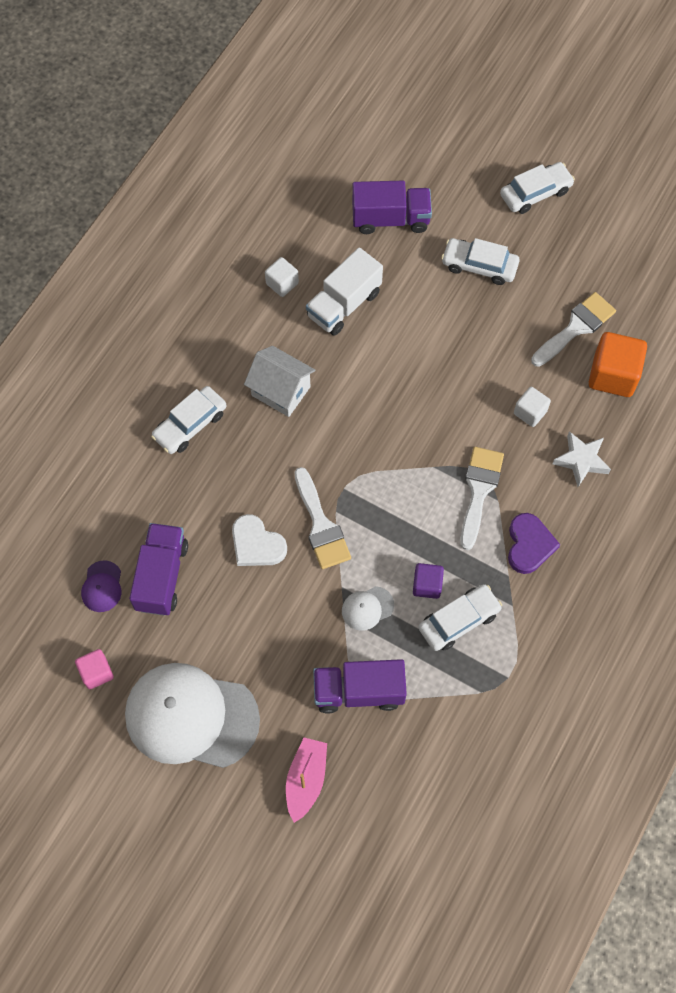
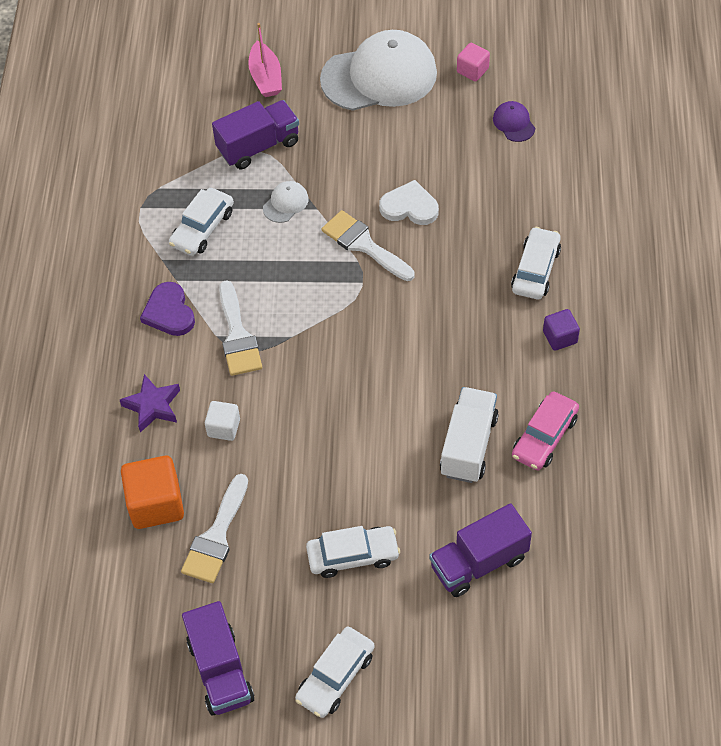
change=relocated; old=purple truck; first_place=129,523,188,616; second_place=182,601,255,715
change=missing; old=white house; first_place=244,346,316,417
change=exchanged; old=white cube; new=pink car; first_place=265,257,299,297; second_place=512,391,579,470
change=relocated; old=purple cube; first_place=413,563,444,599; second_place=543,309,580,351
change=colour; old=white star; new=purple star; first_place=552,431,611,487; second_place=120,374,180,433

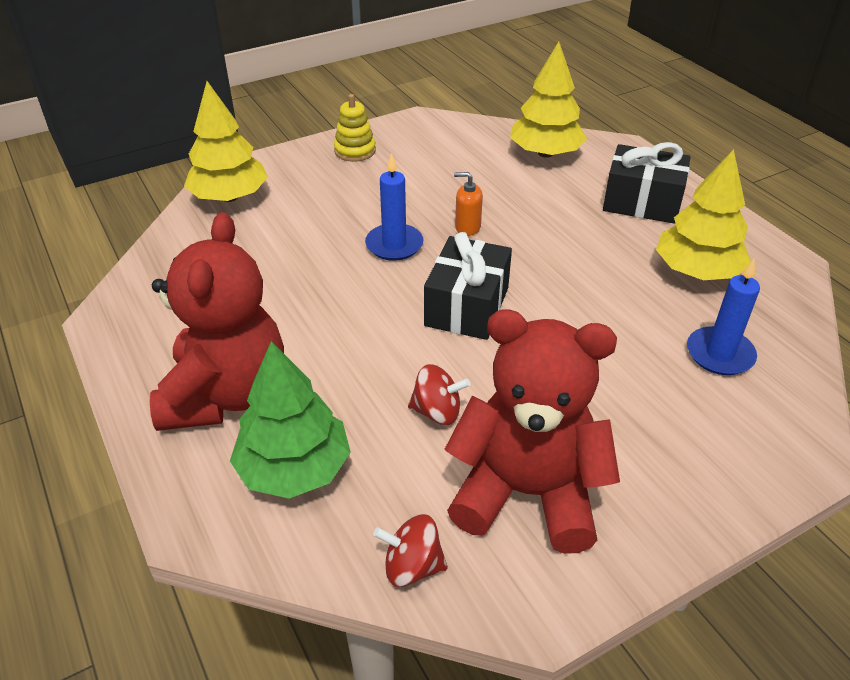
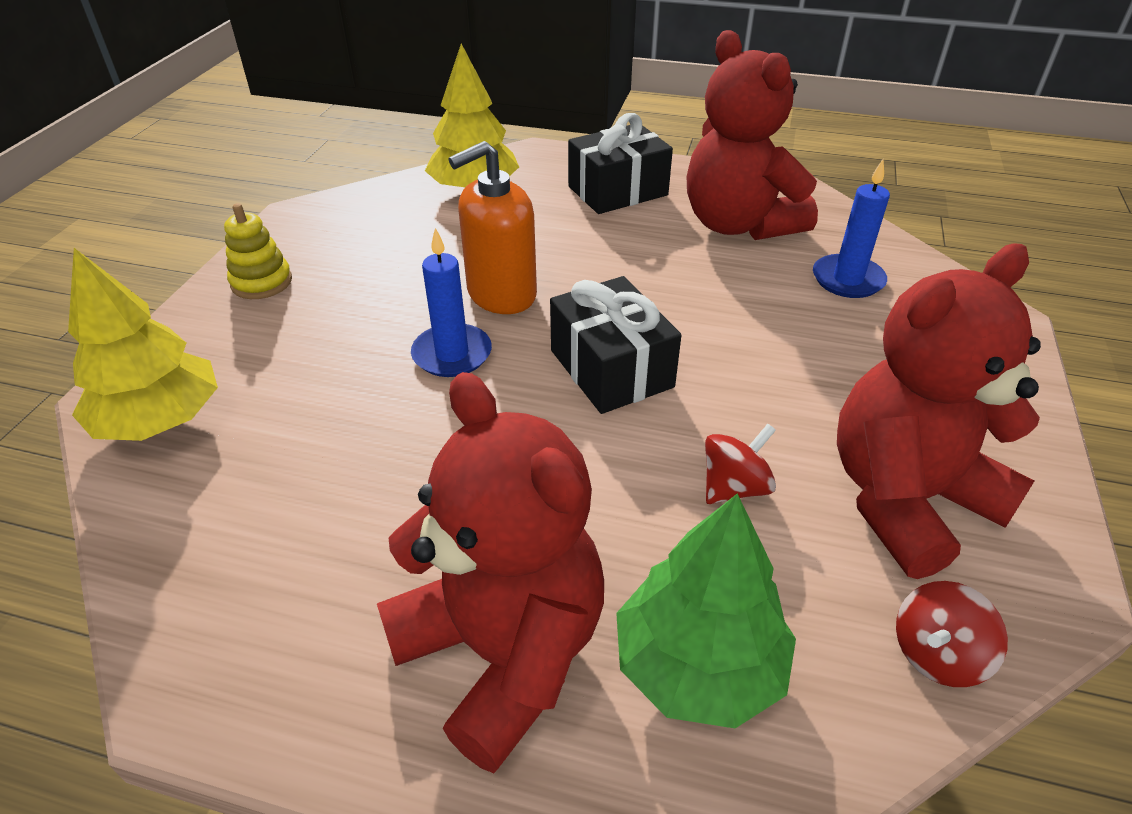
change=size; old=orange soap dispenser; first_place=454,172,483,236; second_place=448,141,537,314; factor=1.96
change=exchanged; old=yellow tree; new=red teddy bear; first_place=656,149,751,280; second_place=687,30,818,240

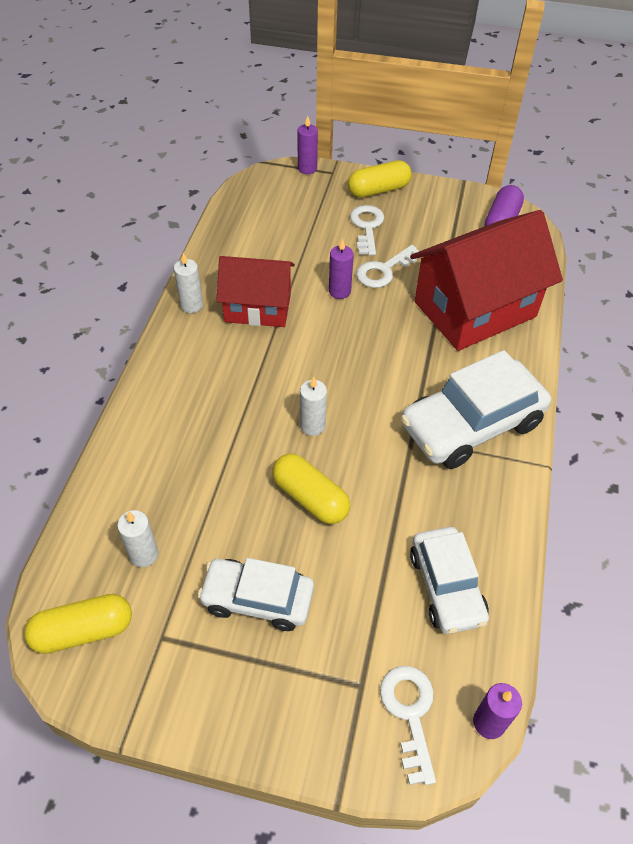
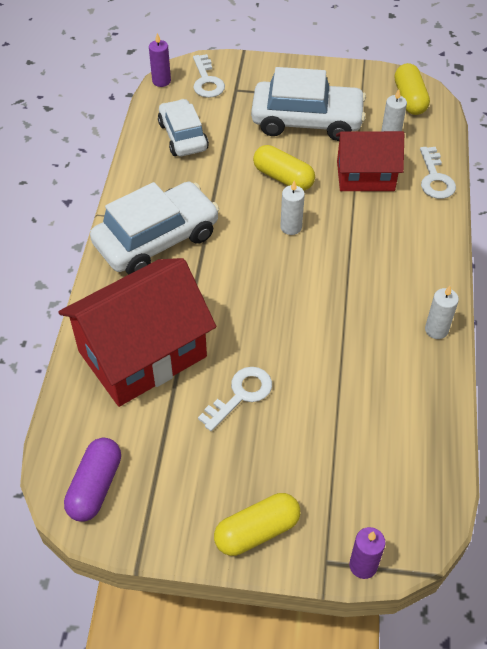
change=spun; old=yellow capsule; first_place=24,594,132,654; second_place=395,63,430,115; degrees=-75
change=size; old=white car; first_place=198,558,314,631; second_place=251,67,366,141; factor=1.55
change=relocated; old=red house; first_place=216,256,295,327; second_place=336,131,404,191
change=missing; old=purple candle; first_place=329,239,354,299
change=relocated; old=white key; first_place=350,205,384,255; second_place=420,147,456,199

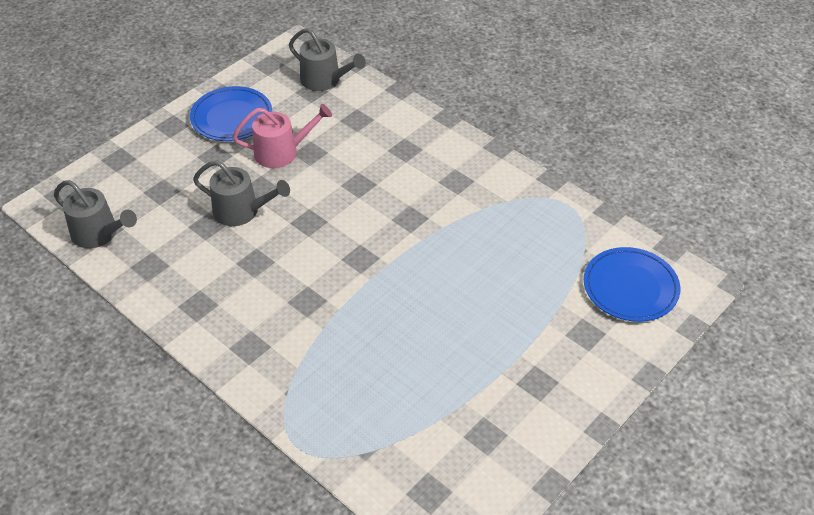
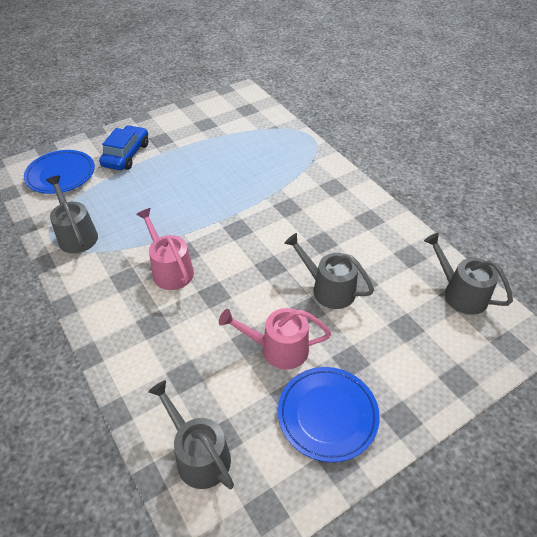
change=appeared; new=grey watering can; second_place=46,176,98,253
change=appeared; new=blue car; second_place=99,125,149,170
change=appeared; new=pink watering can; second_place=136,208,194,290

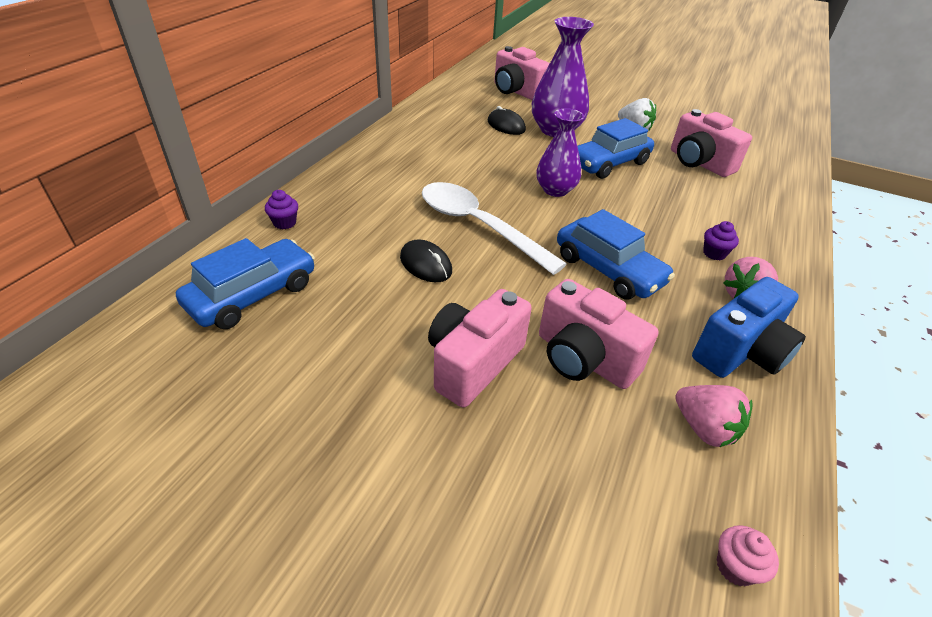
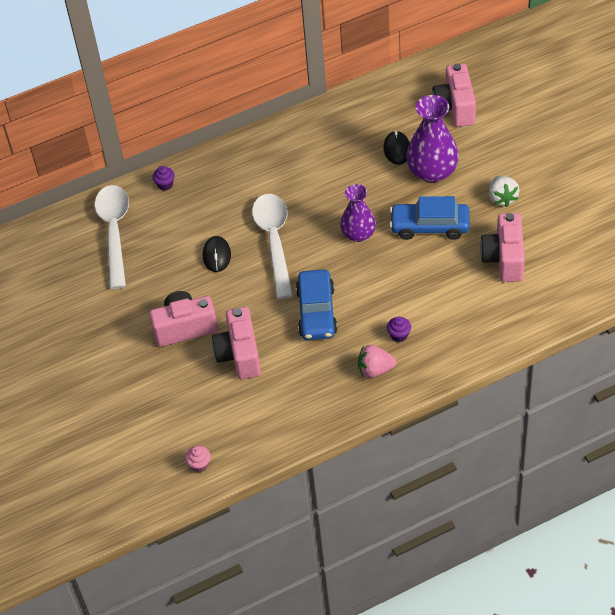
change=exchanged; old=blue car; new=white spoon; first_place=176,238,315,329; second_place=94,185,129,289
change=missing; old=pink strawberry; first_place=675,385,753,447
change=missing; old=blue camera; first_place=692,277,806,378

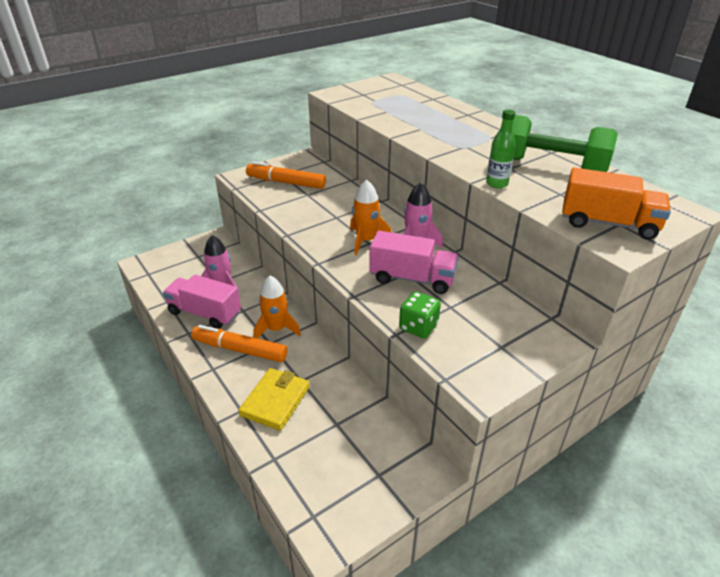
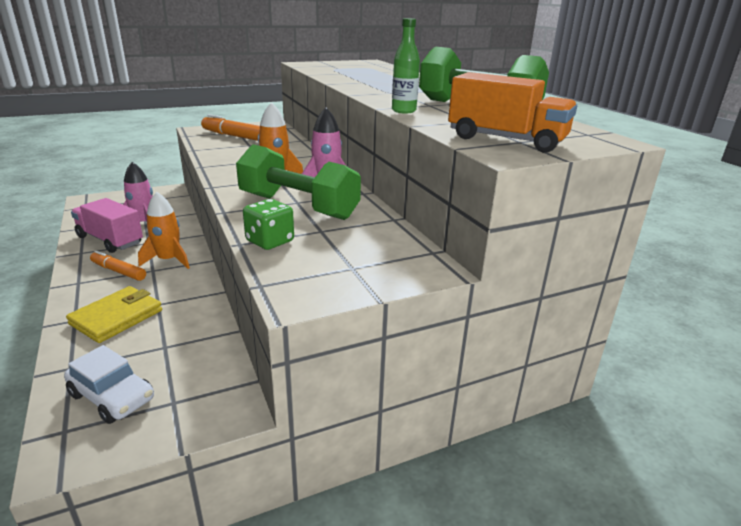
change=size; old=orange marker; first_place=191,325,288,362; second_place=90,251,146,281; factor=0.66
change=exchanged; old=pink truck; new=green dumbbell; first_place=369,231,458,294; second_place=236,144,361,220
change=appeared; new=white car; second_place=64,345,154,424

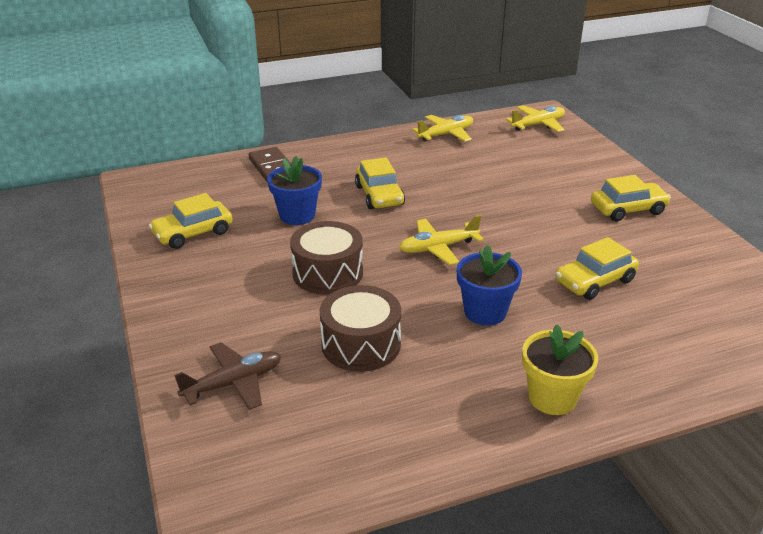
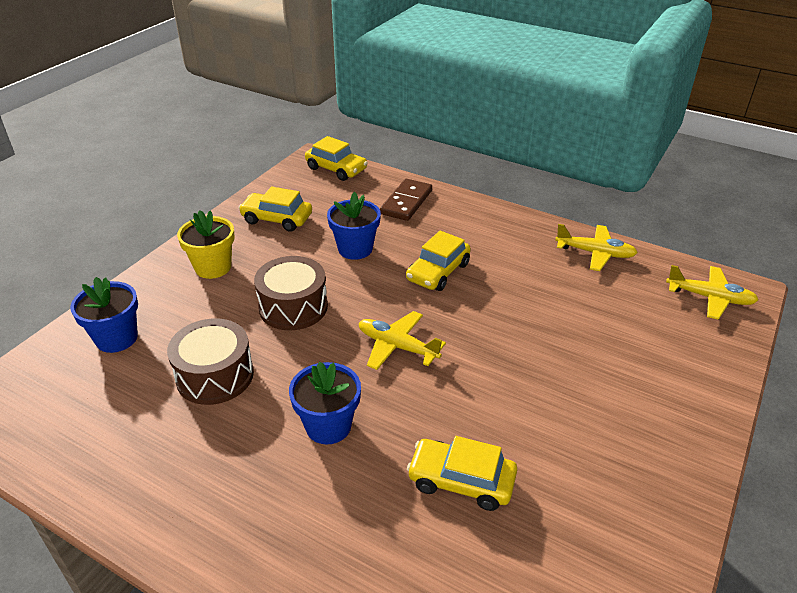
change=exchanged; old=brown plane; new=blue flower pot; first_place=174,342,281,410; second_place=70,277,138,353
change=relocated; old=yellow flower pot; first_place=522,325,598,415; second_place=177,210,235,279
change=relocated; old=yellow car; first_place=591,175,671,221; second_place=305,136,368,181

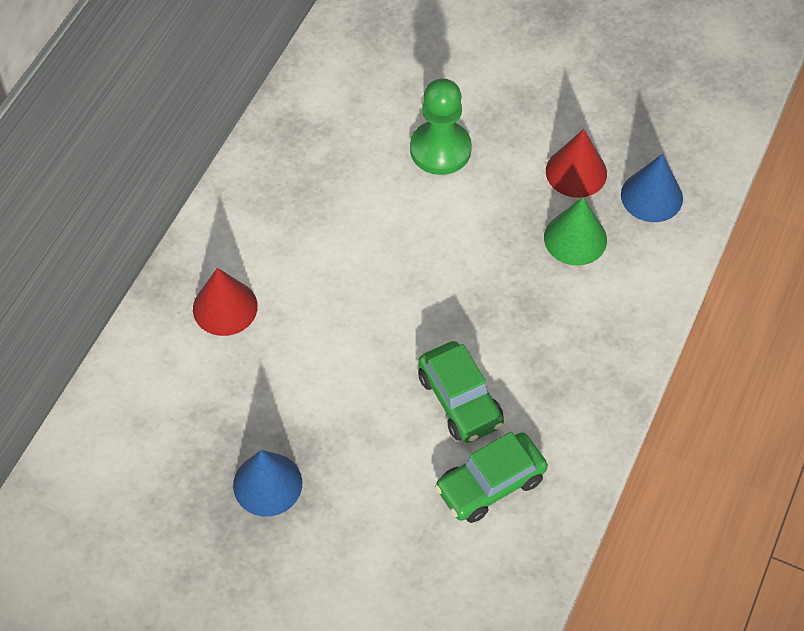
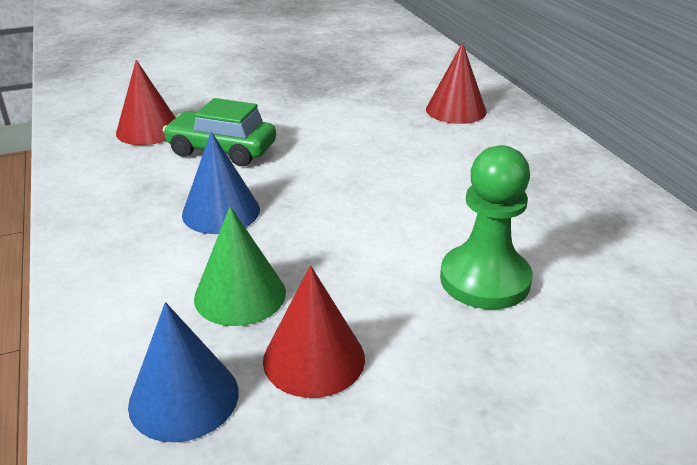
change=relocated; old=blue cone; first_place=233,450,302,516; second_place=182,131,260,234
change=exchanged; old=green car; new=red cone; first_place=435,432,548,523; second_place=116,60,176,145

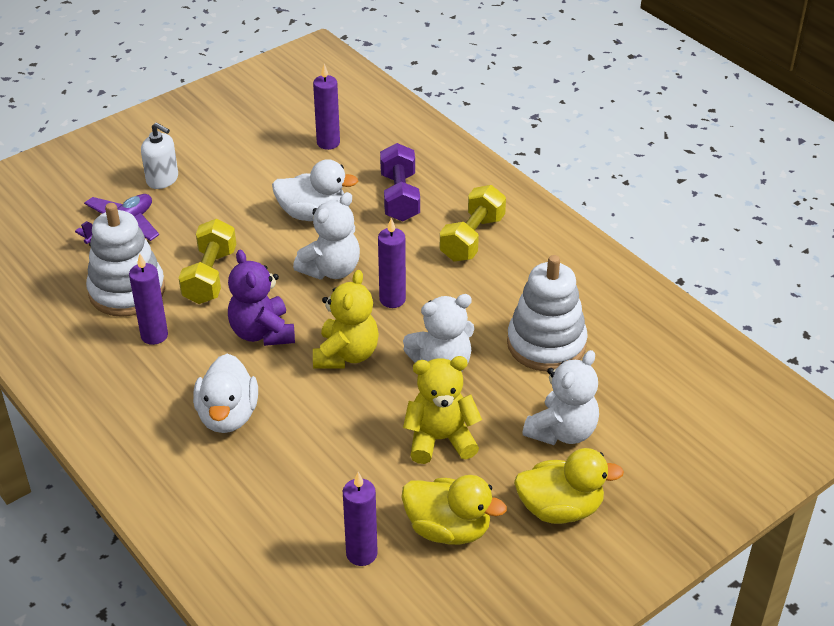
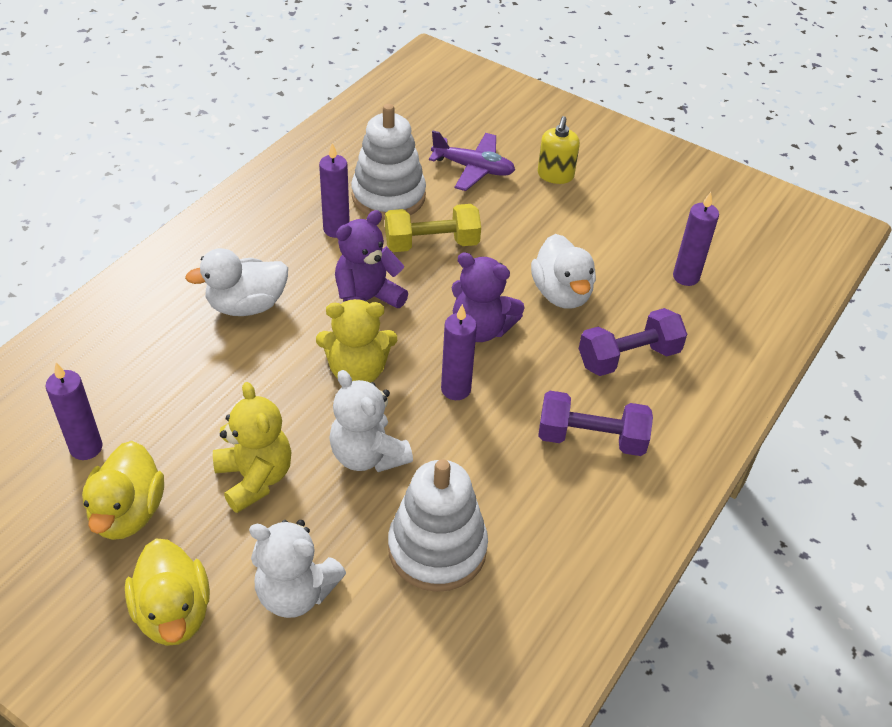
change=colour; old=white soap dispenser; new=yellow soap dispenser; first_place=141,122,178,189; second_place=538,116,580,184
change=colour; old=white teddy bear; new=purple teddy bear; first_place=293,192,360,279; second_place=452,252,525,342
change=colour; old=yellow dumbbell; new=purple dumbbell; first_place=440,185,506,262; second_place=538,391,653,456

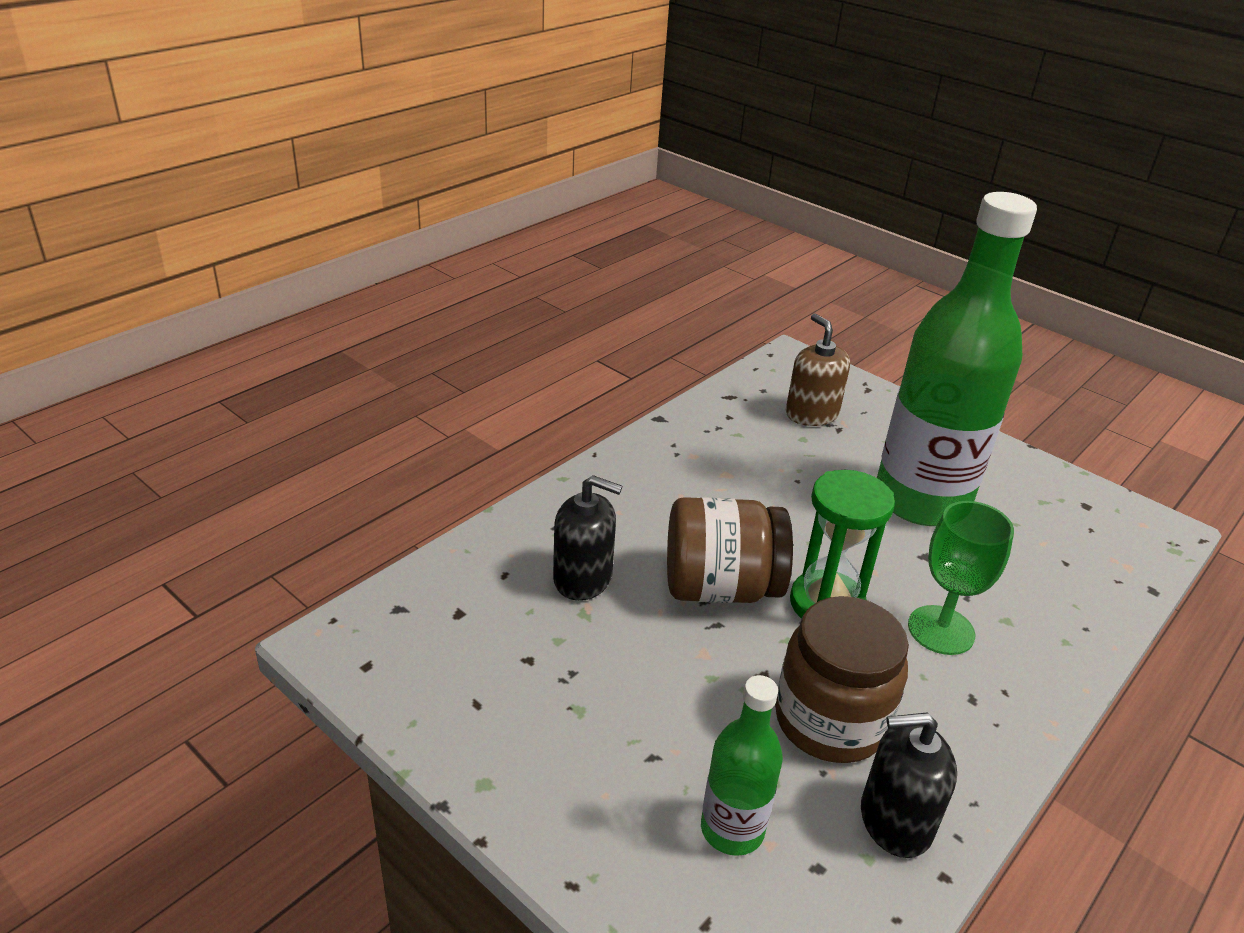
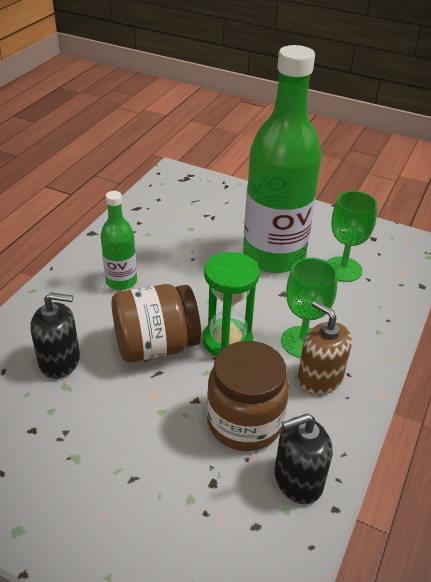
change=relocated; old=green bottle; first_place=701,675,783,856; second_place=100,191,137,290
change=relocated; old=brown soap dispenser; first_place=786,313,850,426; second_place=298,300,352,395
change=appeared; new=green goblet; second_place=327,191,378,282

